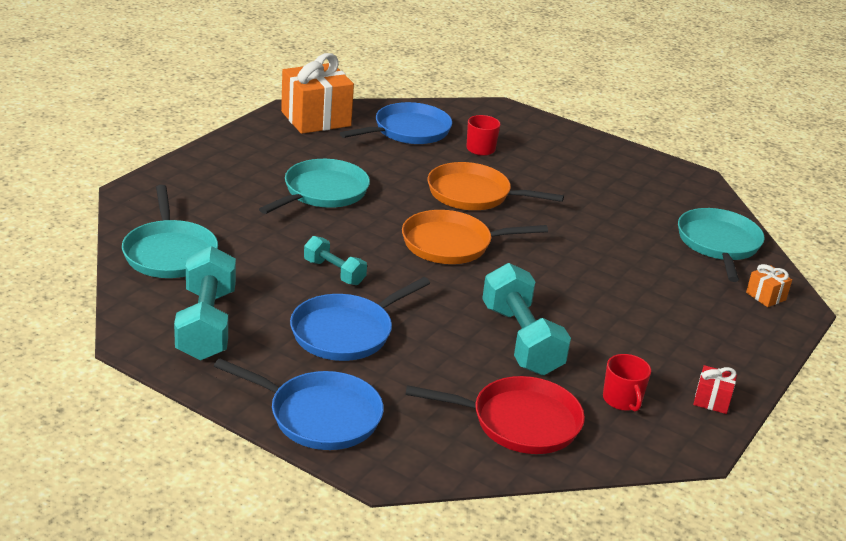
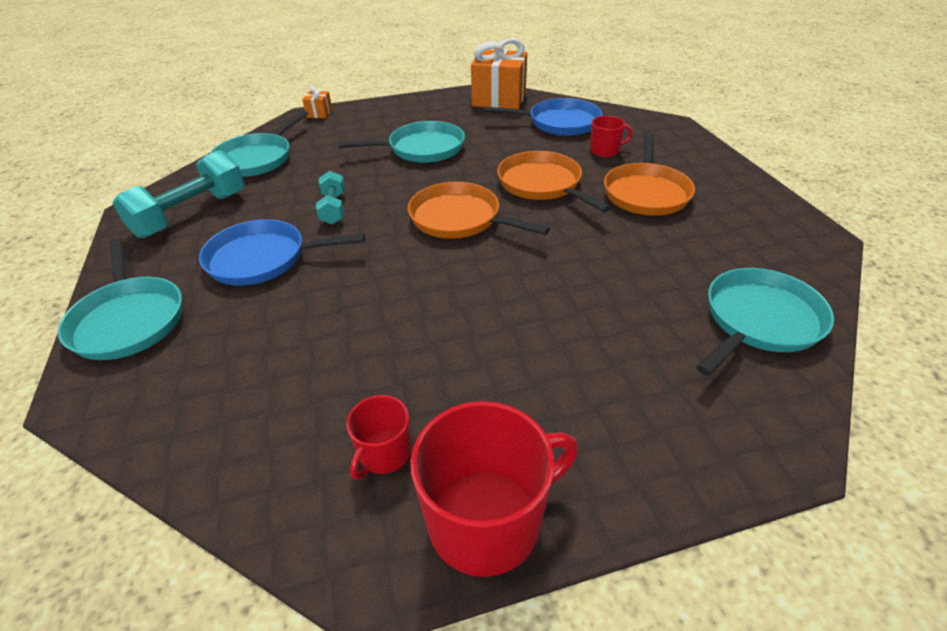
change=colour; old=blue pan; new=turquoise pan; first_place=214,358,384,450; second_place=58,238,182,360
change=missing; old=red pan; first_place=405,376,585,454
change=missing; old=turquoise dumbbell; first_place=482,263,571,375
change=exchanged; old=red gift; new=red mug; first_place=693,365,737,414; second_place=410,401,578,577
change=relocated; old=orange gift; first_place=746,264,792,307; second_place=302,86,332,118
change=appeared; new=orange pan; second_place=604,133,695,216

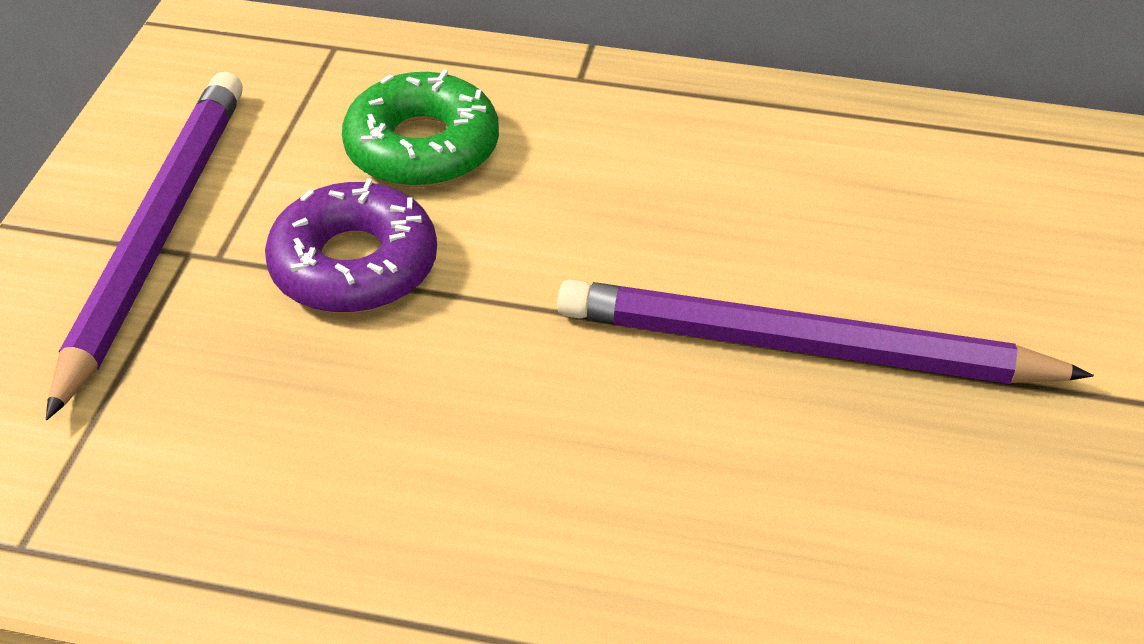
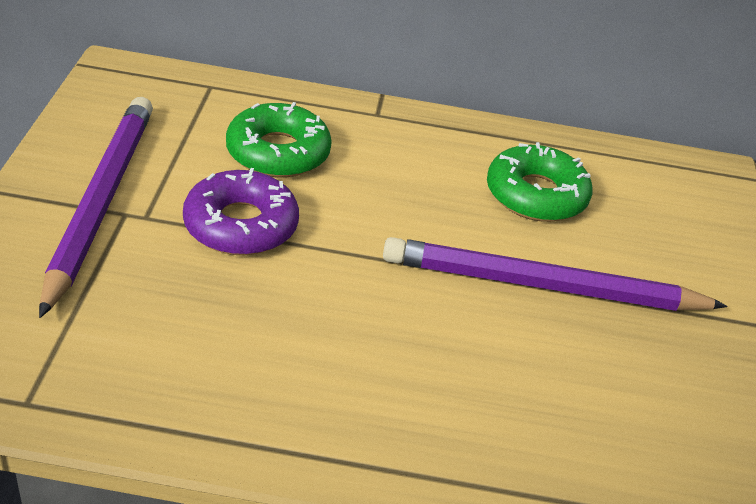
change=appeared; new=green donut; second_place=487,142,593,222

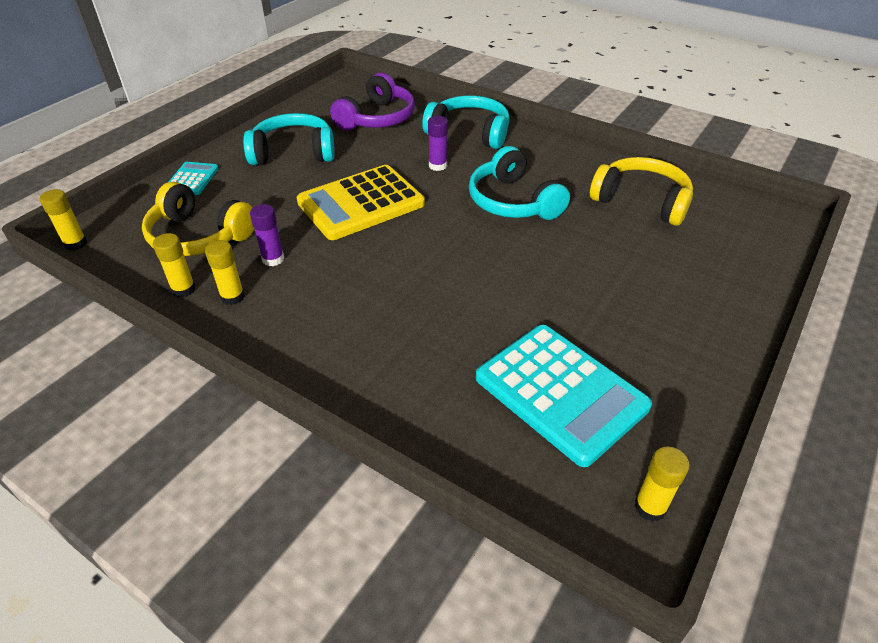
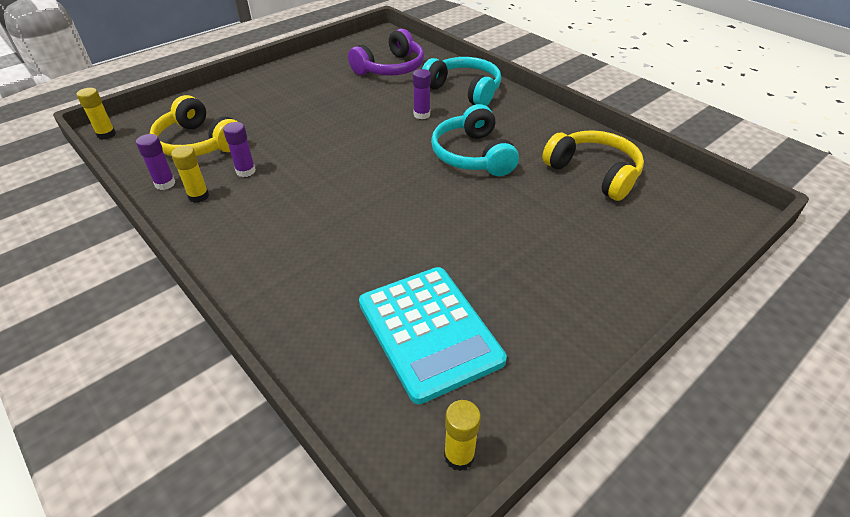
change=colour; old=yellow glue stick; new=purple glue stick; first_place=153,233,196,298; second_place=136,134,175,190
change=missing; old=turquoise calculator; first_place=169,162,219,195
change=missing; old=turquoise headphones; first_place=243,113,335,165
change=missing; old=yellow calculator; first_place=297,165,425,240

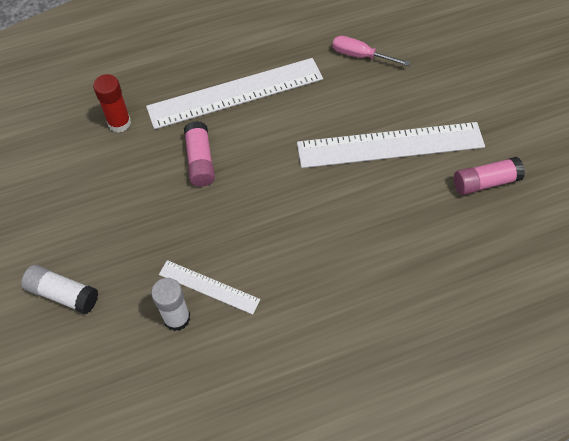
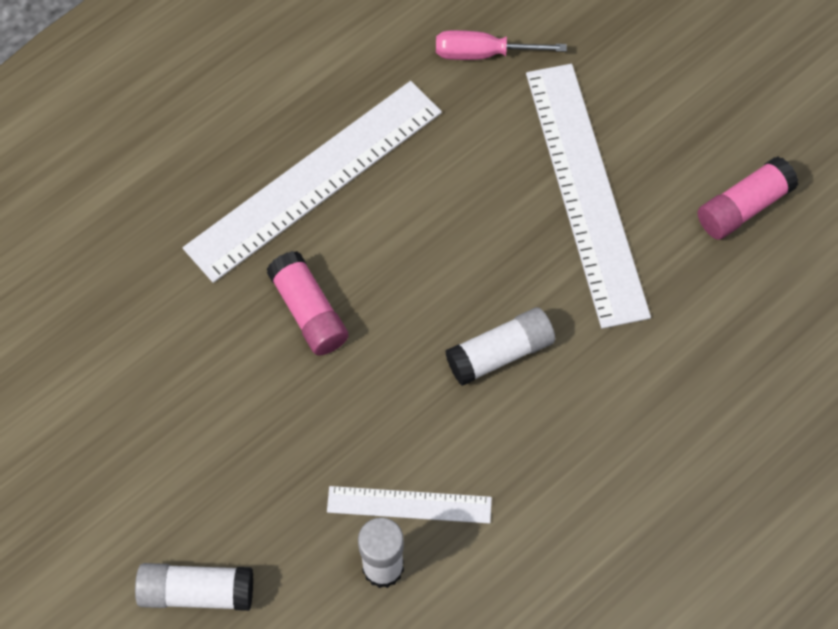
change=missing; old=red glue stick; first_place=93,74,131,133
change=spun; old=white ruler; first_place=297,122,485,168; second_place=526,64,651,329; degrees=-75
change=appeared; new=white glue stick; second_place=445,307,555,386

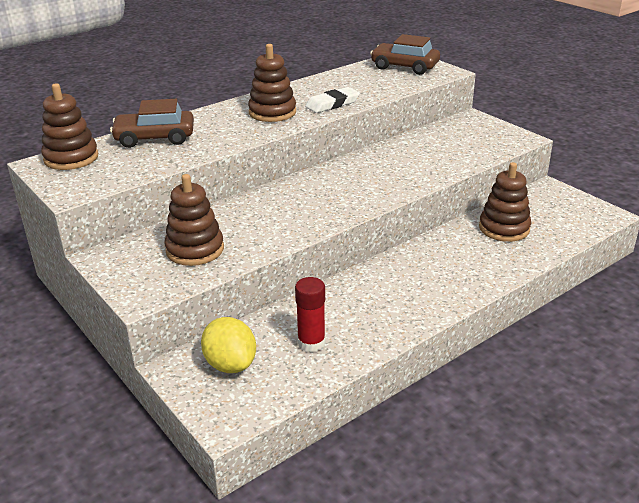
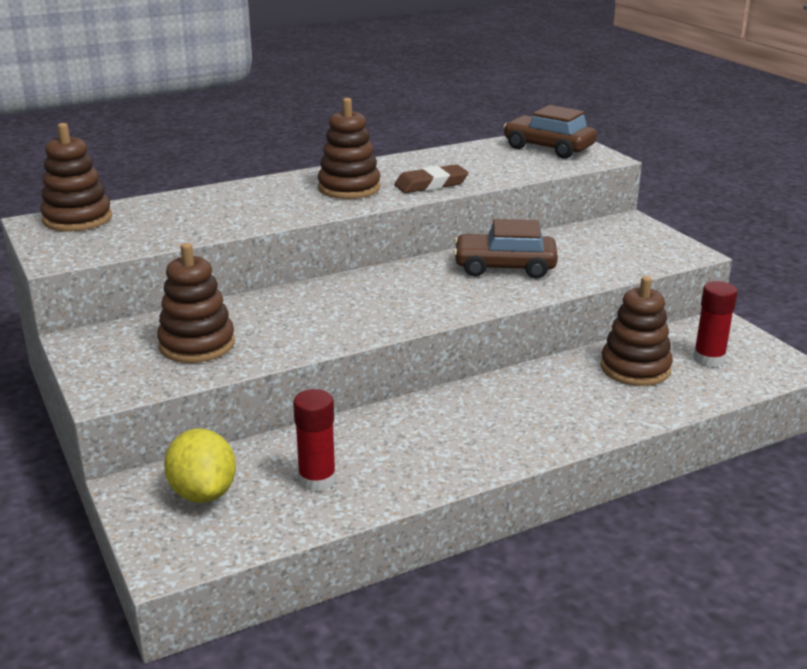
change=relocated; old=brown car; first_place=110,99,194,148; second_place=453,219,558,279
change=colour; old=white eraser; new=brown eraser; first_place=305,87,360,113; second_place=394,164,469,193
change=appeared; new=red glue stick; second_place=693,281,738,367

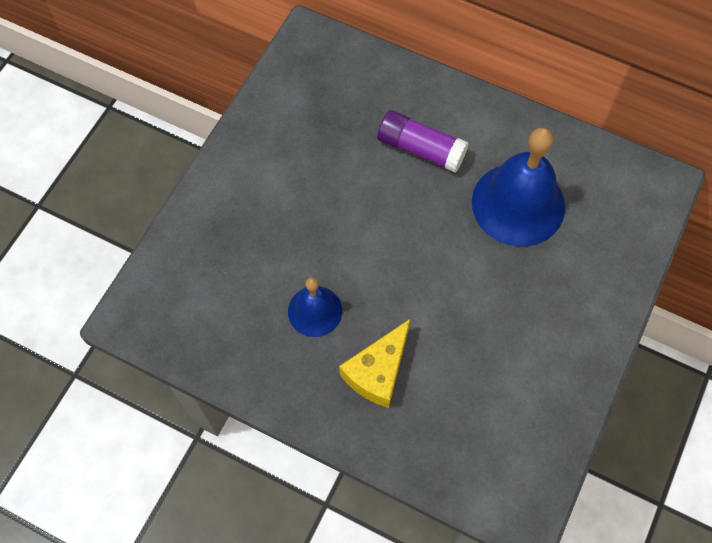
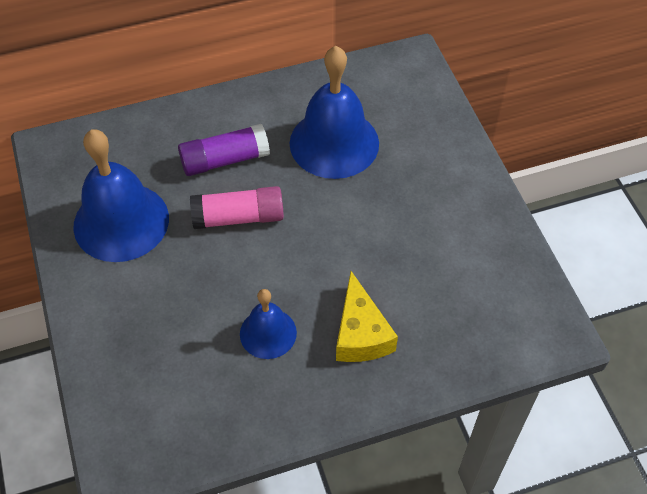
change=appeared; new=blue bell; second_place=73,129,169,262
change=appeared; new=pink glue stick; second_place=190,186,284,229

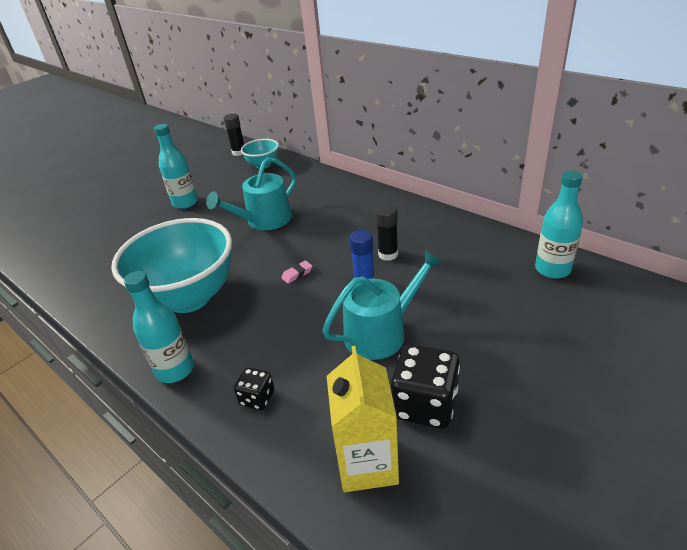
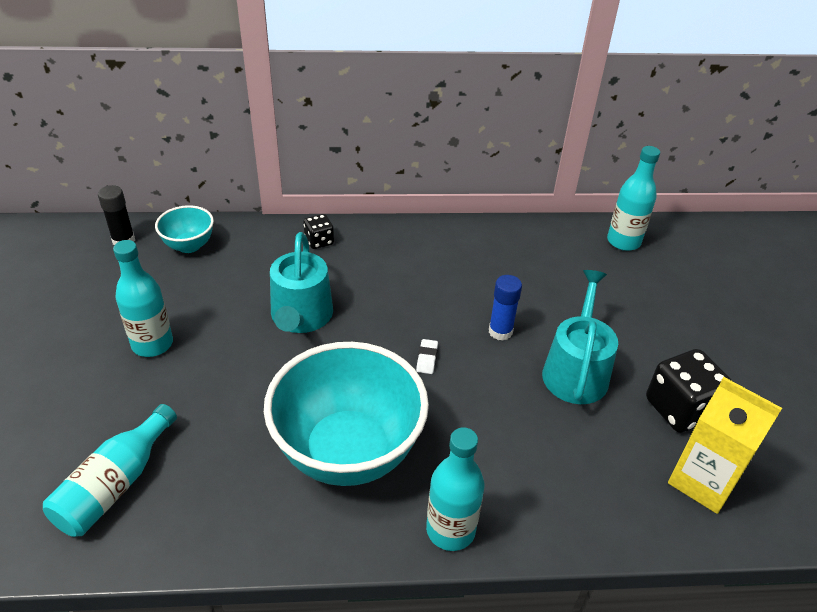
change=relocated; old=black dice; first_place=234,367,275,410; second_place=303,214,334,249
change=colour; old=pink eraser; new=white eraser; first_place=281,260,313,284; second_place=416,339,438,374
change=missing; old=black glue stick; first_place=376,204,398,261
change=appeared; new=turquoise bottle; second_place=43,404,177,537

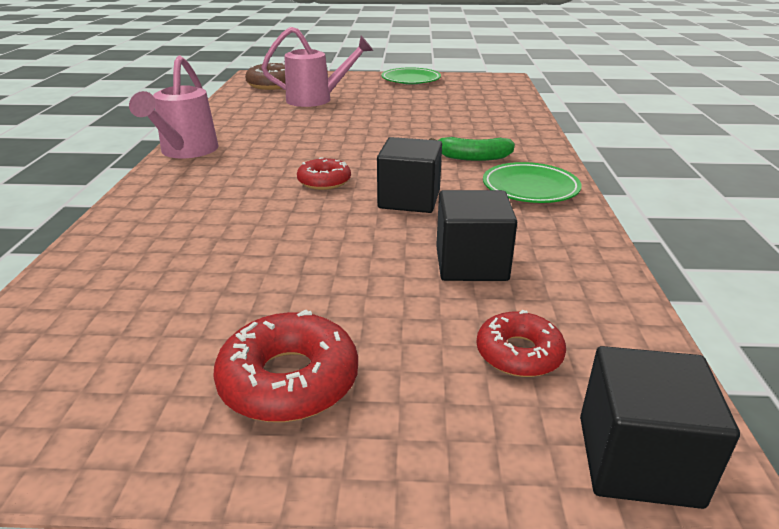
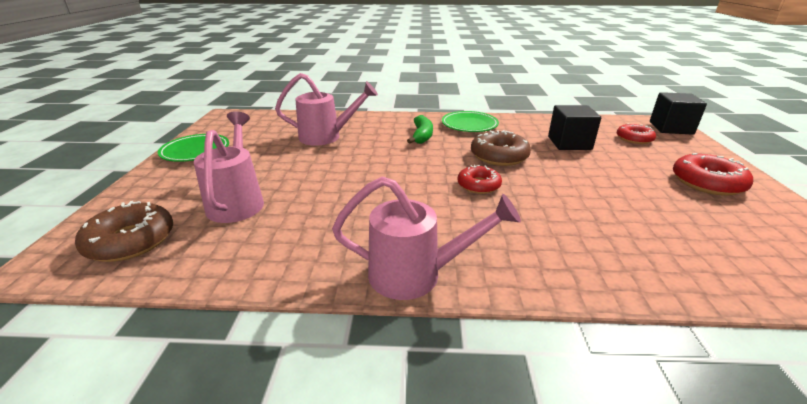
change=exchanged; old=black cube; new=brown donut; first_place=377,137,442,213; second_place=471,130,531,166
change=appeared; new=pink watering can; second_place=275,73,378,146

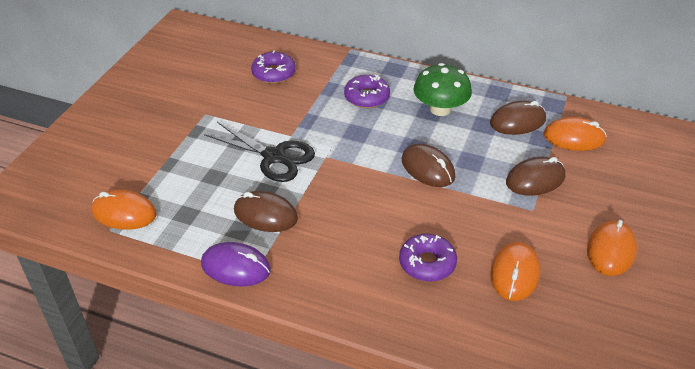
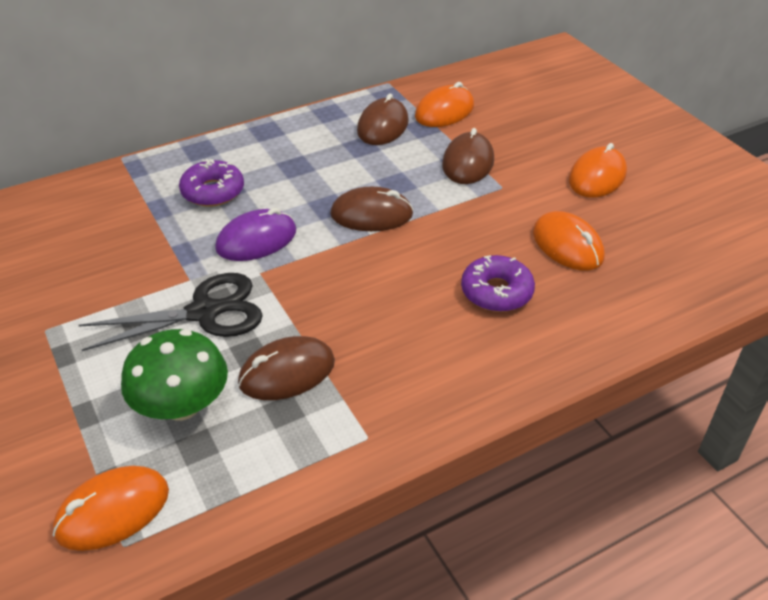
change=relocated; old=purple mouse; first_place=201,242,271,286; second_place=215,207,296,261
change=missing; old=purple donut; first_place=251,50,296,83
change=relocated; old=green mushroom; first_place=413,63,472,116; second_place=121,329,228,421
change=spun; old=orange mouse; first_place=587,220,637,276; second_place=569,143,627,198; degrees=60

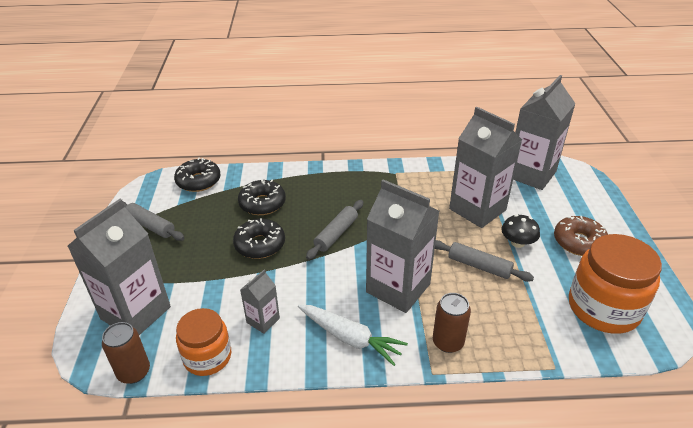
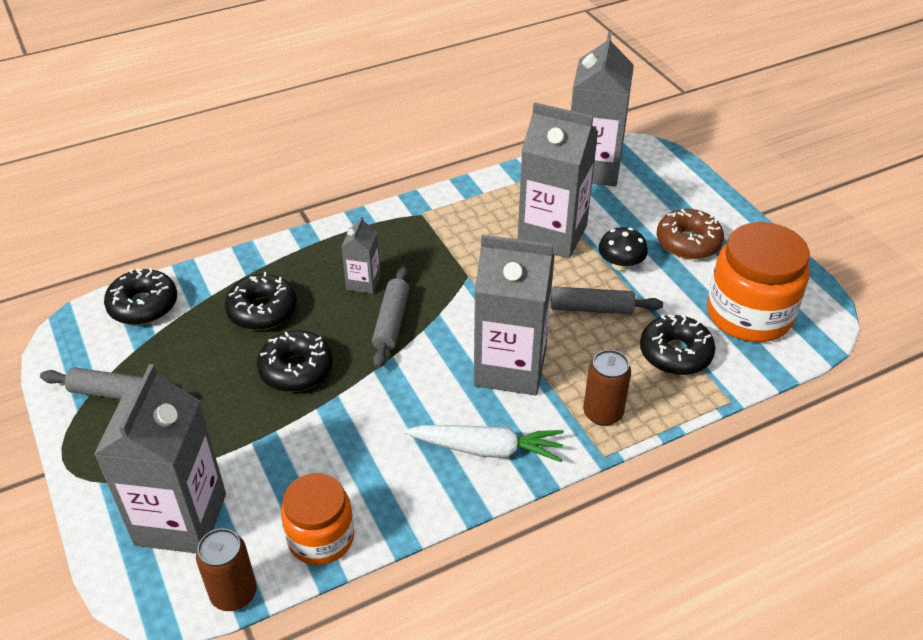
change=relocated; old=grey carton; first_place=240,269,280,334; second_place=341,216,381,294
change=appeared; new=black donut; second_place=640,314,716,375

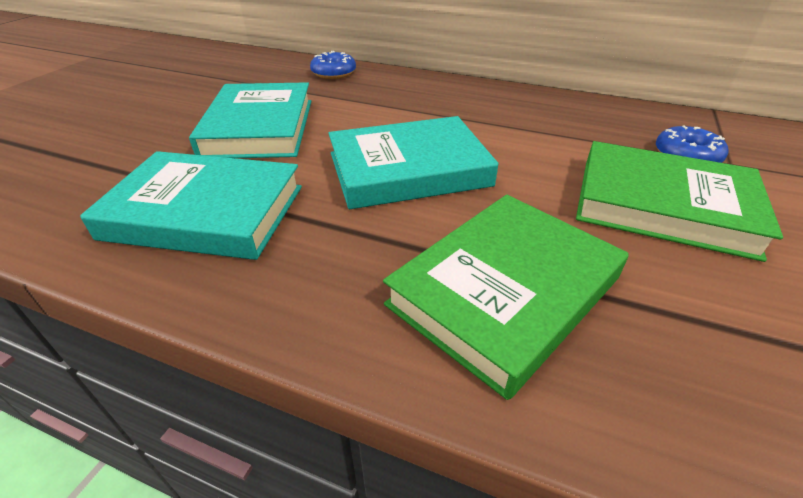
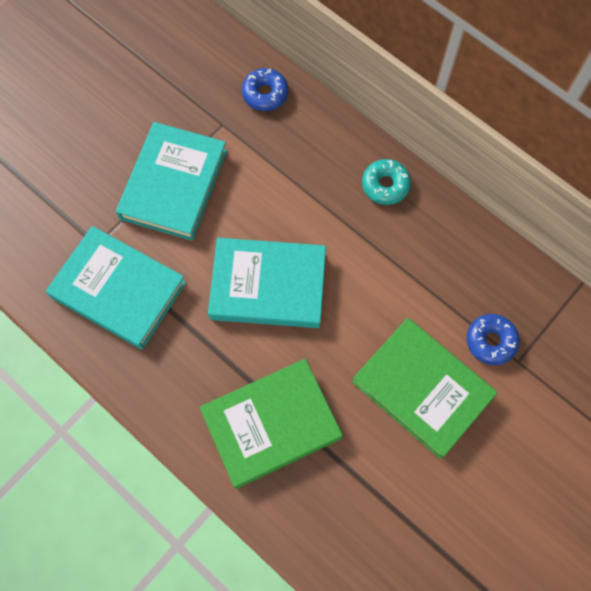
change=appeared; new=turquoise donut; second_place=362,159,411,205

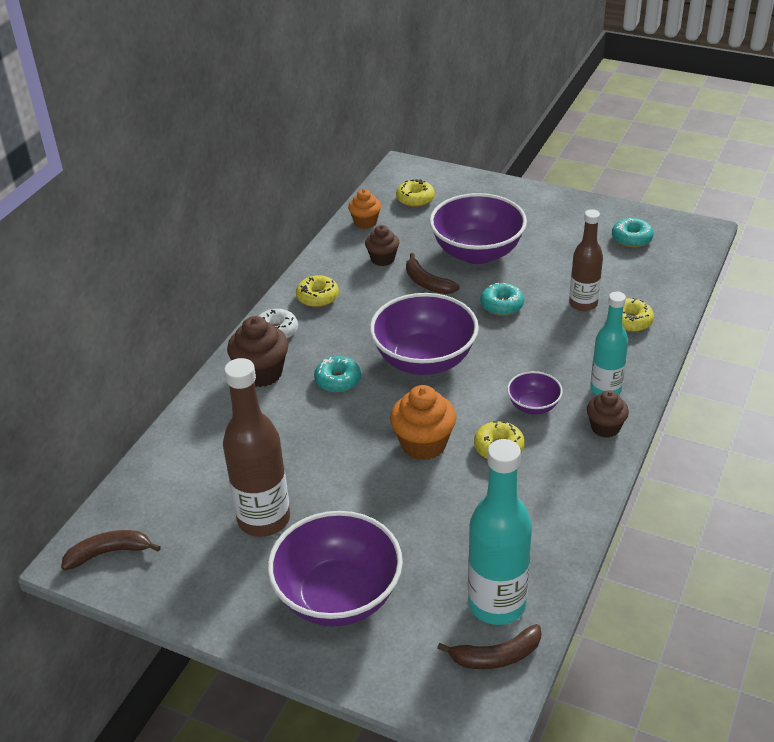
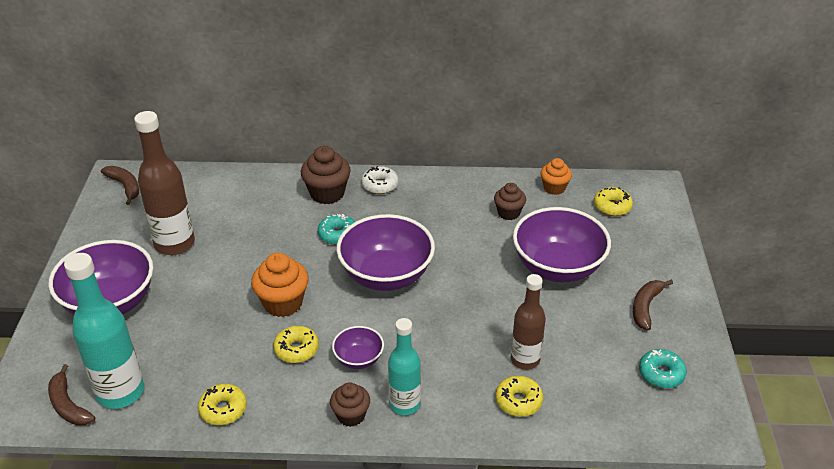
change=relocated; old=yellow donut; first_place=296,275,339,307; second_place=198,384,247,425
change=relocated; old=brown banana; first_place=406,253,460,294; second_place=633,279,673,331
change=missing; old=turquoise donut; first_place=480,283,524,316

